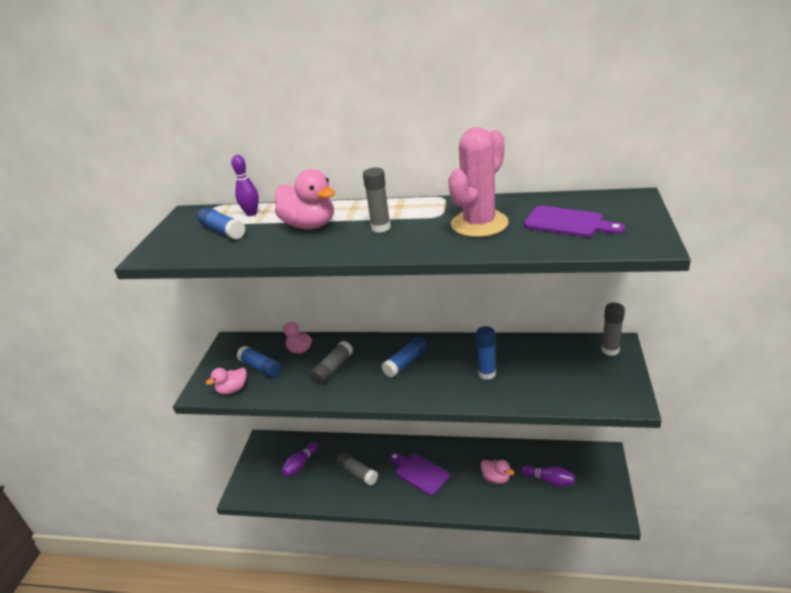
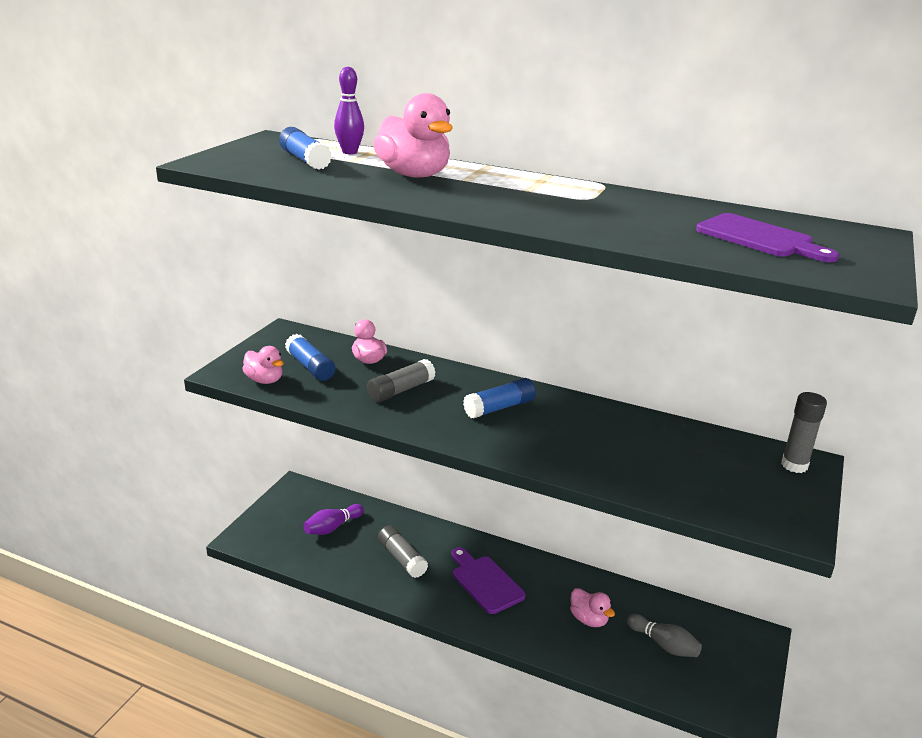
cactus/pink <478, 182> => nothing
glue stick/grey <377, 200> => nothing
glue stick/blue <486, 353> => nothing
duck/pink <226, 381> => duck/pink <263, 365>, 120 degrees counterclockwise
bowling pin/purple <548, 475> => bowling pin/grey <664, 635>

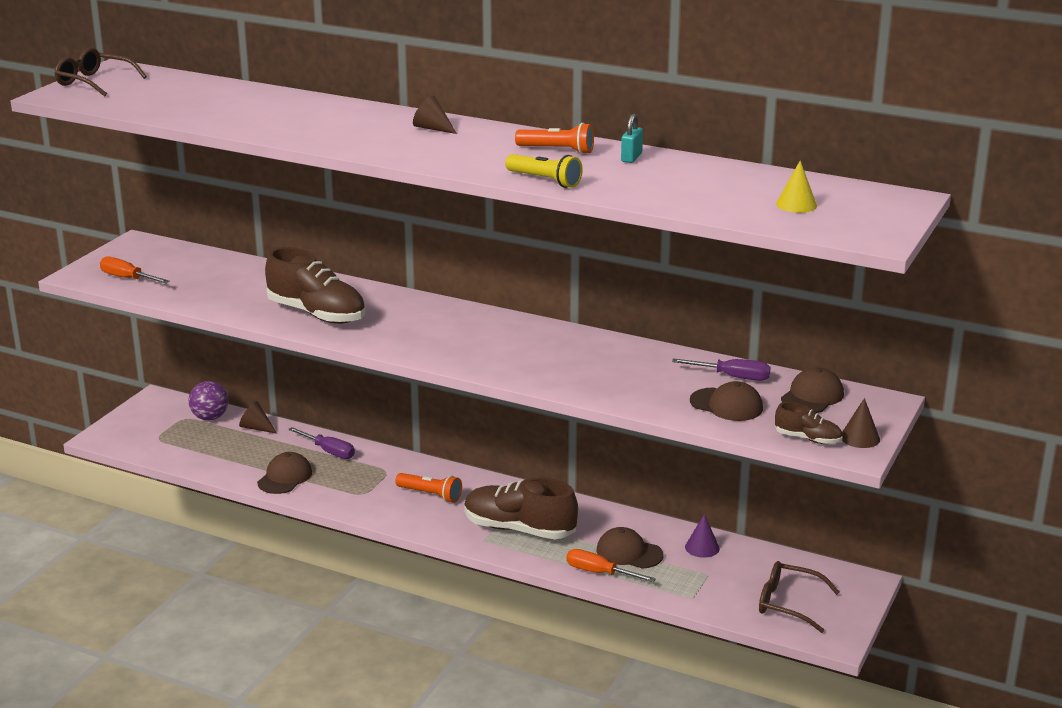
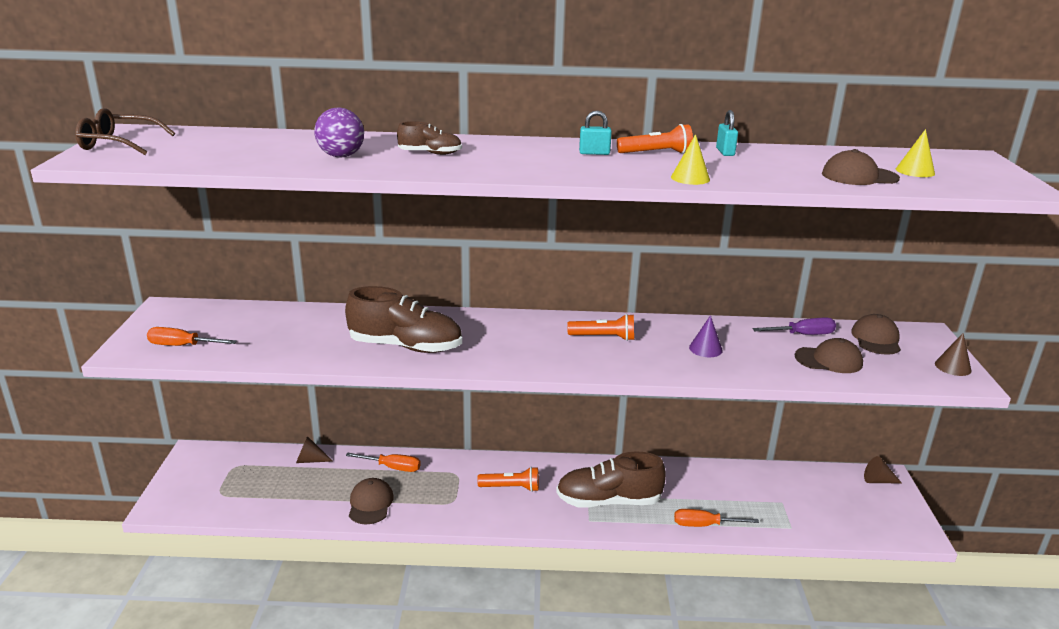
cone/brown <435, 115> => cone/brown <883, 469>, relocated
flashlight/yellow <544, 171> => cone/yellow <690, 159>
ball/purple <209, 400> => ball/purple <339, 132>, relocated
shoe/brown <808, 423> => shoe/brown <429, 138>, relocated
screwdriver/purple <321, 443> => screwdriver/orange <383, 462>
cone/purple <702, 536> => cone/purple <706, 336>, relocated
cap/brown <630, 548> => cap/brown <861, 167>, relocated
glasses/brown <799, 597> => nothing
nothing => padlock/turquoise <595, 133>
nothing => flashlight/orange <600, 327>

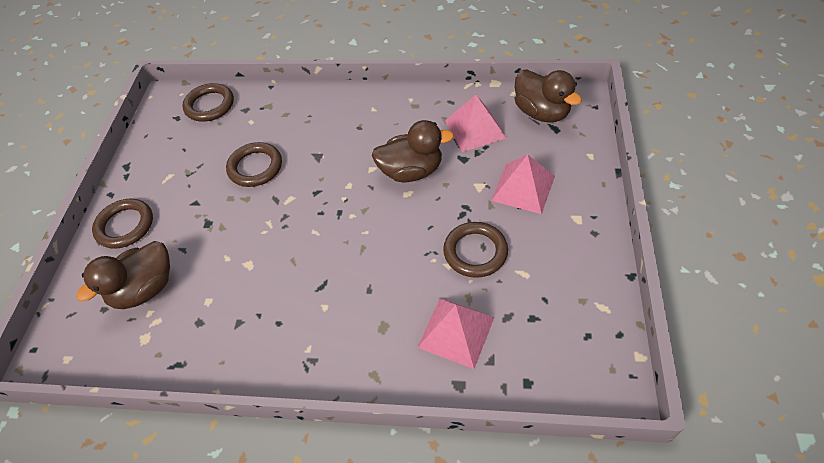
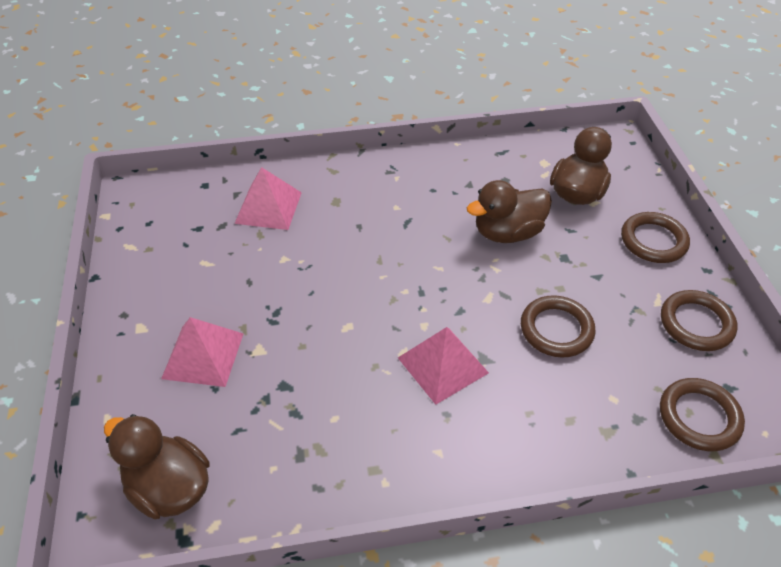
pyramid/pink <475, 123> => pyramid/pink <443, 366>, relocated
duck/brown <413, 151> => duck/brown <509, 211>, relocated
ring/brown <475, 250> => ring/brown <699, 320>, relocated

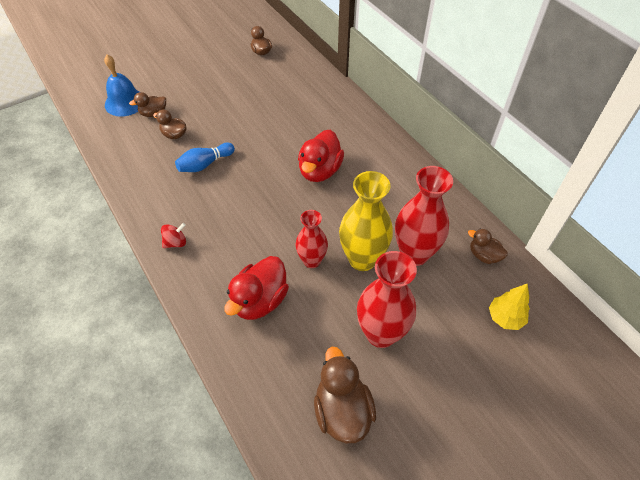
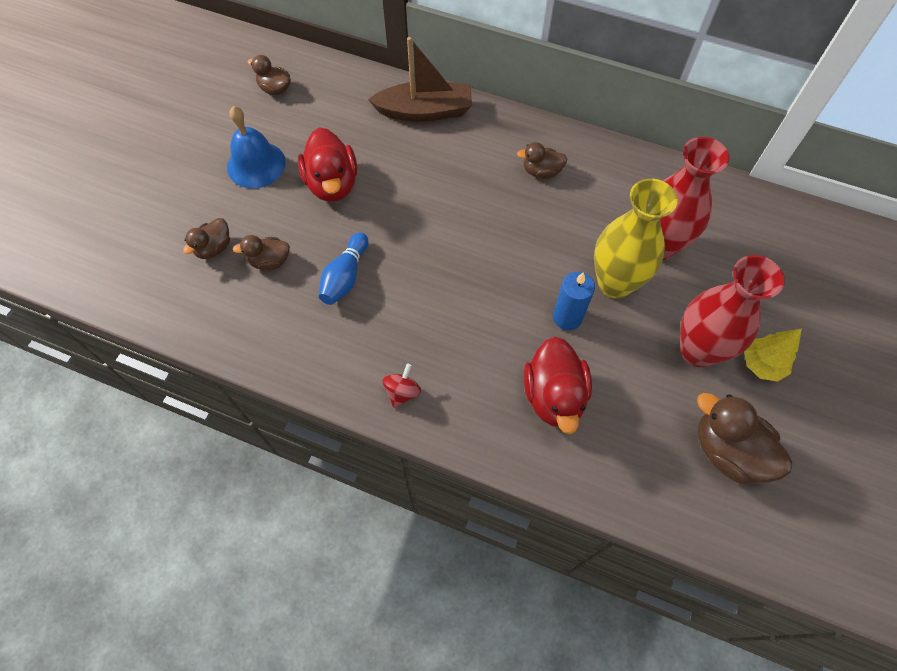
bell/blue <122, 86> => bell/blue <256, 147>, relocated
duck/red <321, 156> => duck/red <327, 164>, relocated
vase/red <312, 239> => candle/blue <574, 301>
duck/brown <488, 246> => duck/brown <542, 160>, relocated
tree/yellow <509, 306> => tree/yellow <773, 355>, relocated
nothing => boat/brown <420, 79>

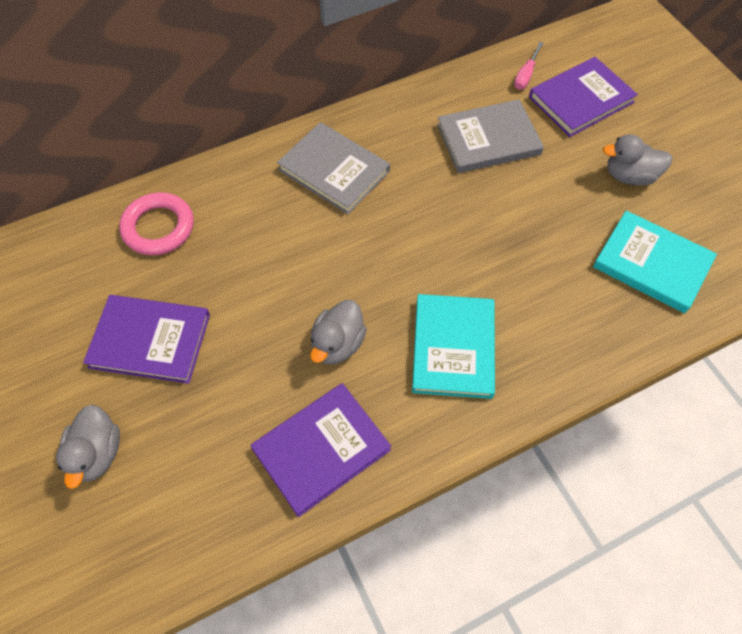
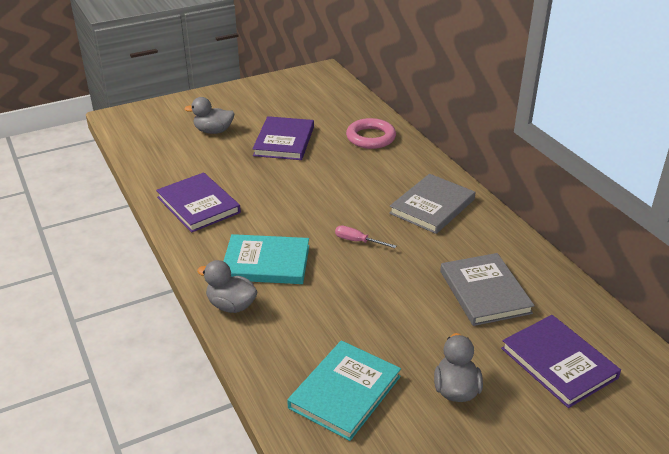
screwdriver/pink <528, 66> => screwdriver/pink <365, 236>, relocated
duck/grey <338, 332> => duck/grey <227, 286>, relocated

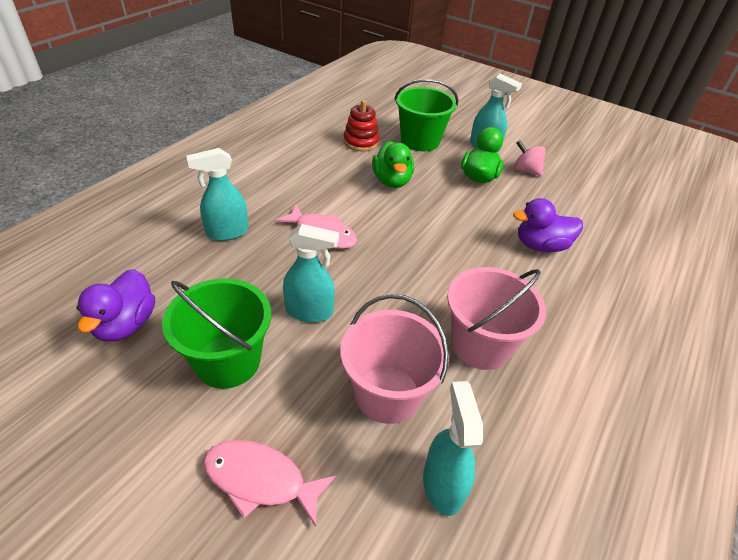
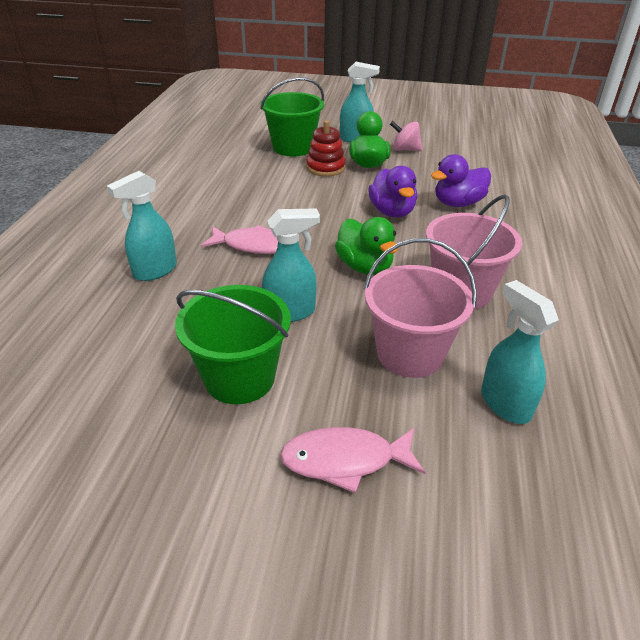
stacking toy/red <361, 125> => stacking toy/red <326, 148>, relocated
duck/green <393, 164> => duck/green <366, 246>, relocated
duck/purple <115, 305> => duck/purple <392, 191>, relocated

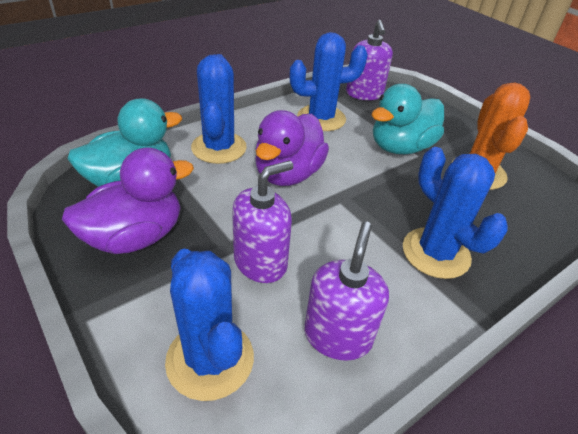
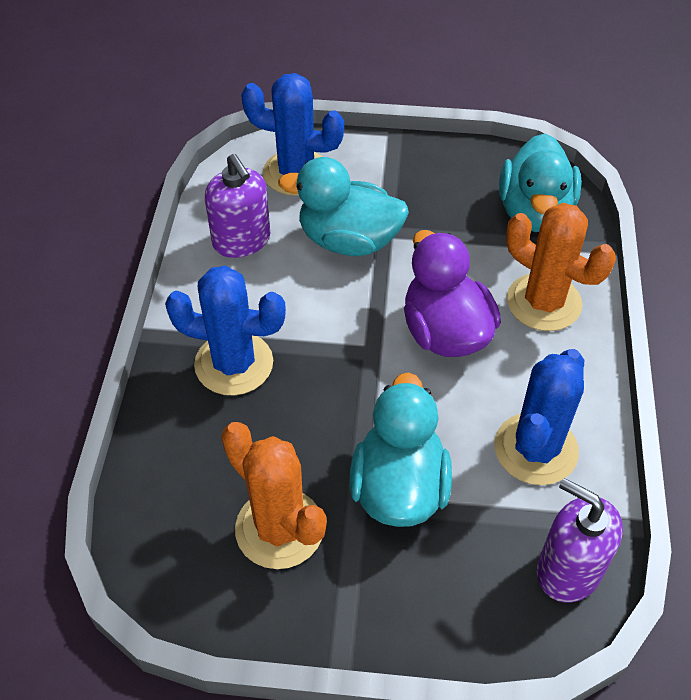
cactus/blue <219, 109> => cactus/orange <561, 267>
duck/purple <128, 201> => nothing
soap dispenser/purple <262, 222> => duck/turquoise <343, 206>

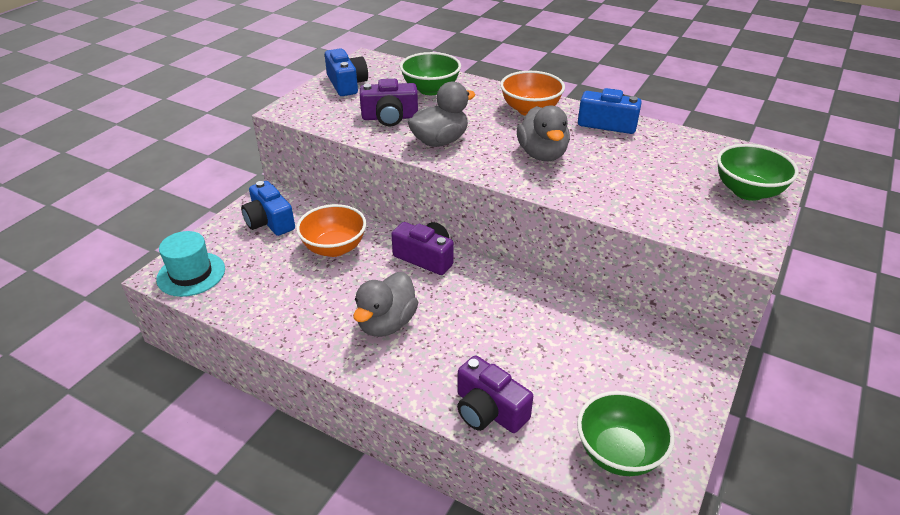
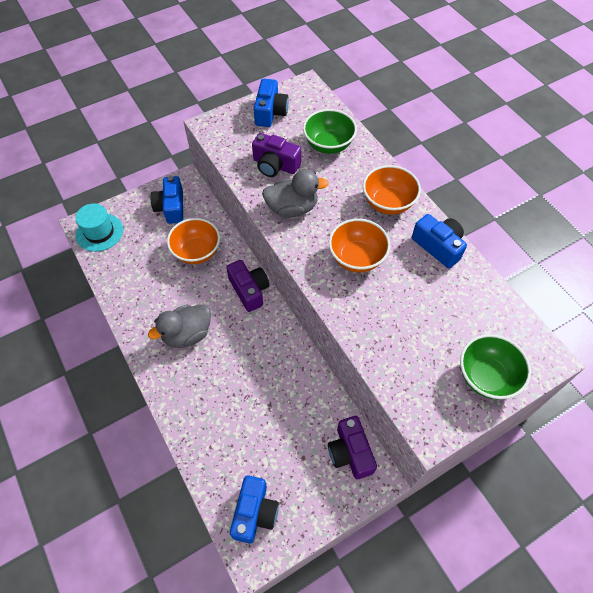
duck/grey <543, 133> => bowl/orange <359, 245>
camera/purple <495, 394> => camera/purple <352, 447>, relocated
bowl/green <626, 433> => camera/blue <254, 509>

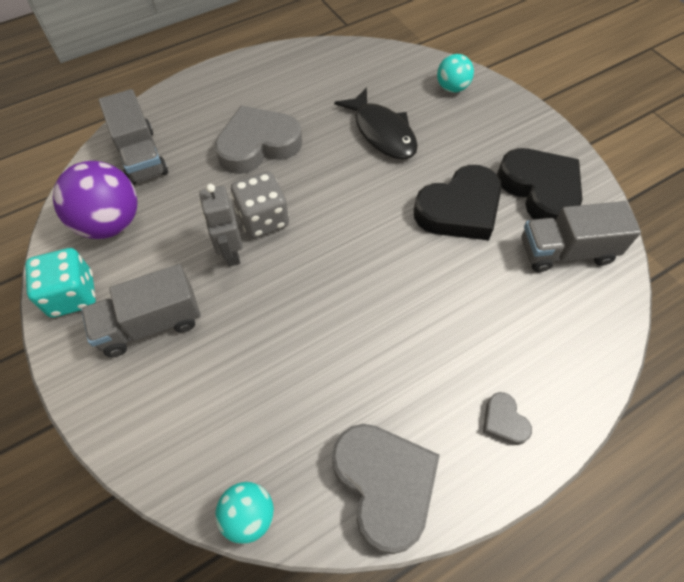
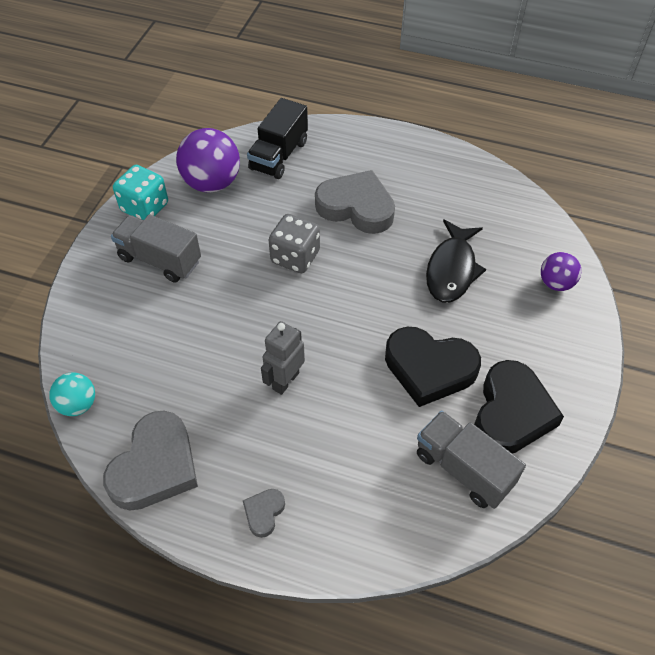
ball/turquoise <455, 73> => ball/purple <561, 271>
truck/grey <133, 137> => truck/black <277, 138>
robot/grey <221, 225> => robot/grey <283, 358>, relocated

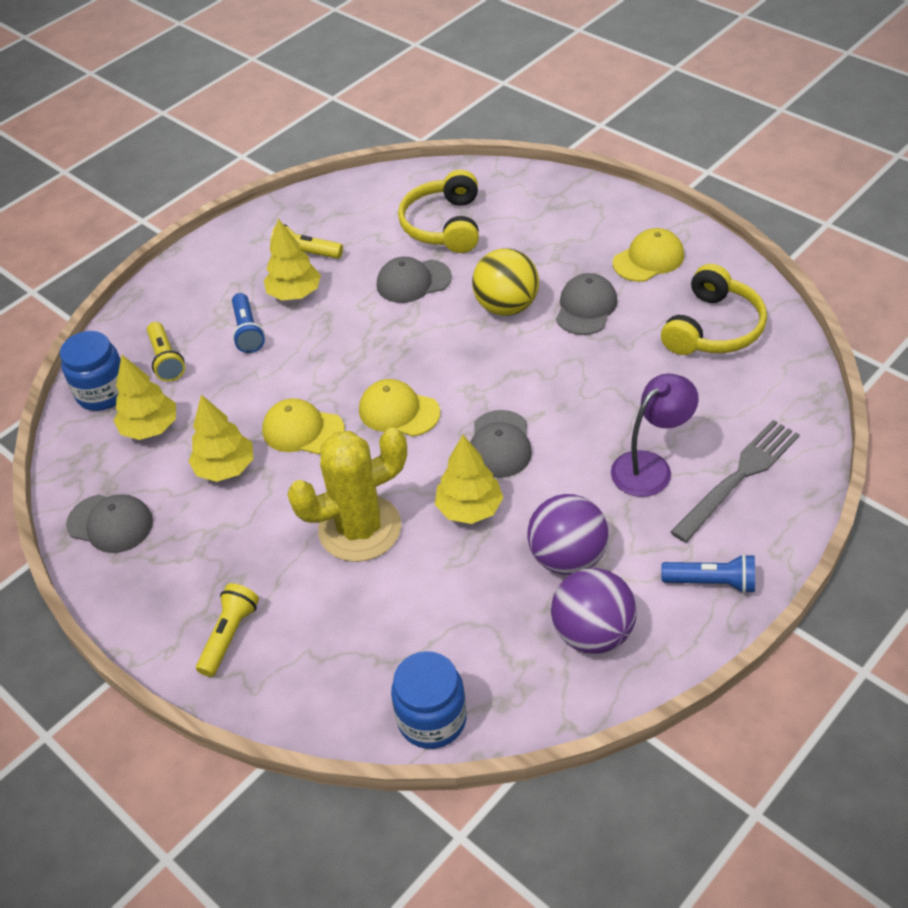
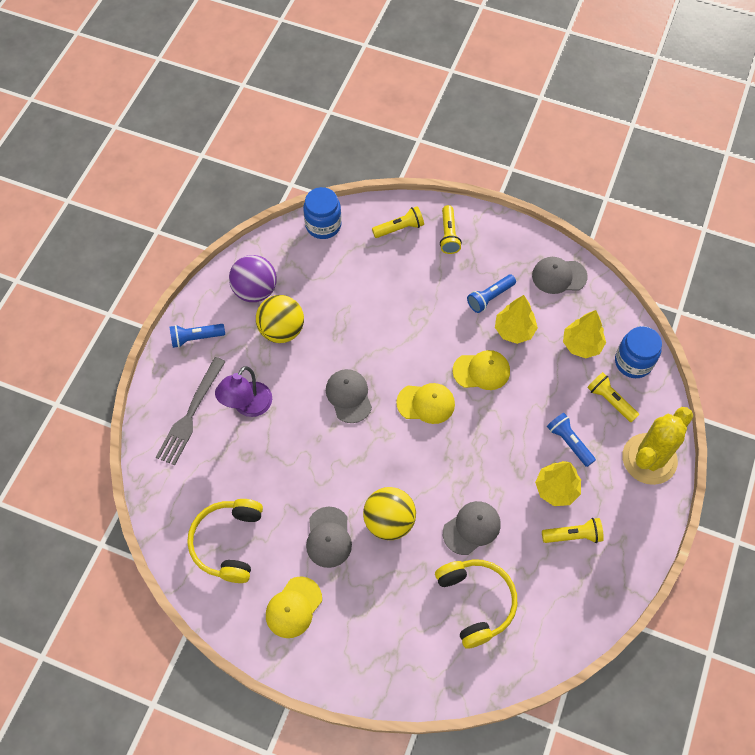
cactus/yellow <347, 495> => cactus/yellow <657, 446>, relocated
tree/yellow <469, 479> => nothing
ball/purple <568, 534> => ball/yellow <280, 319>
nothing => flashlight/yellow <398, 222>
nothing => flashlight/blue <491, 294>

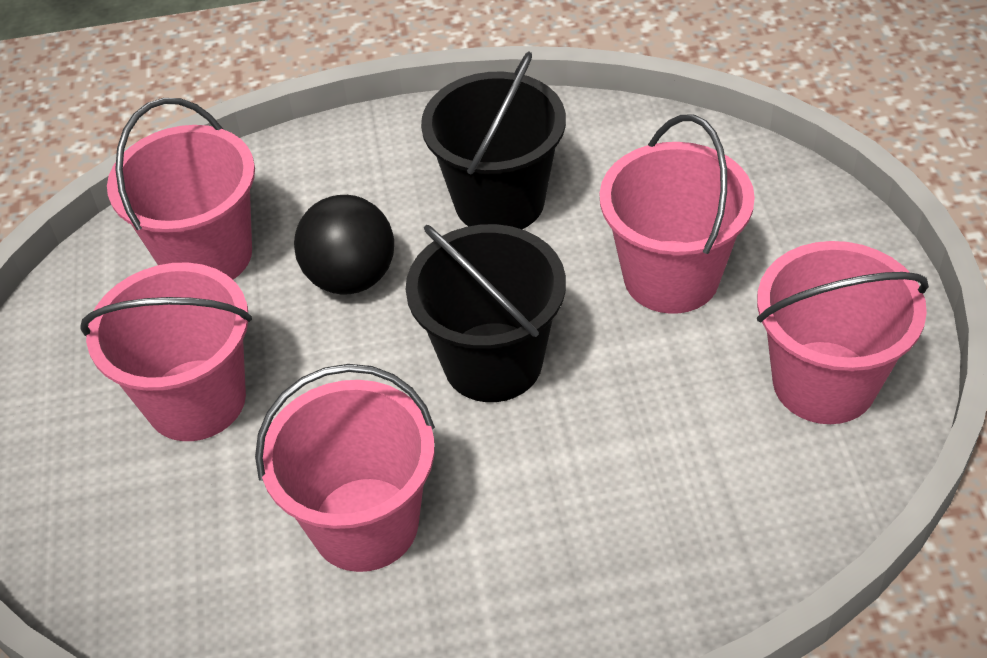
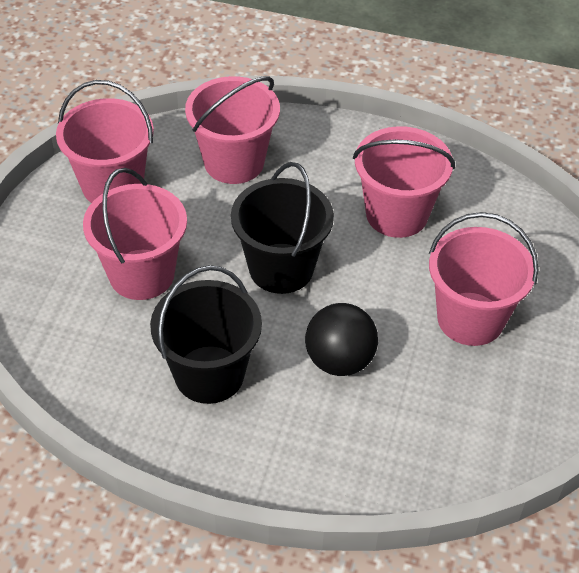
bucket/pink <181, 189> => bucket/pink <232, 130>, relocated

